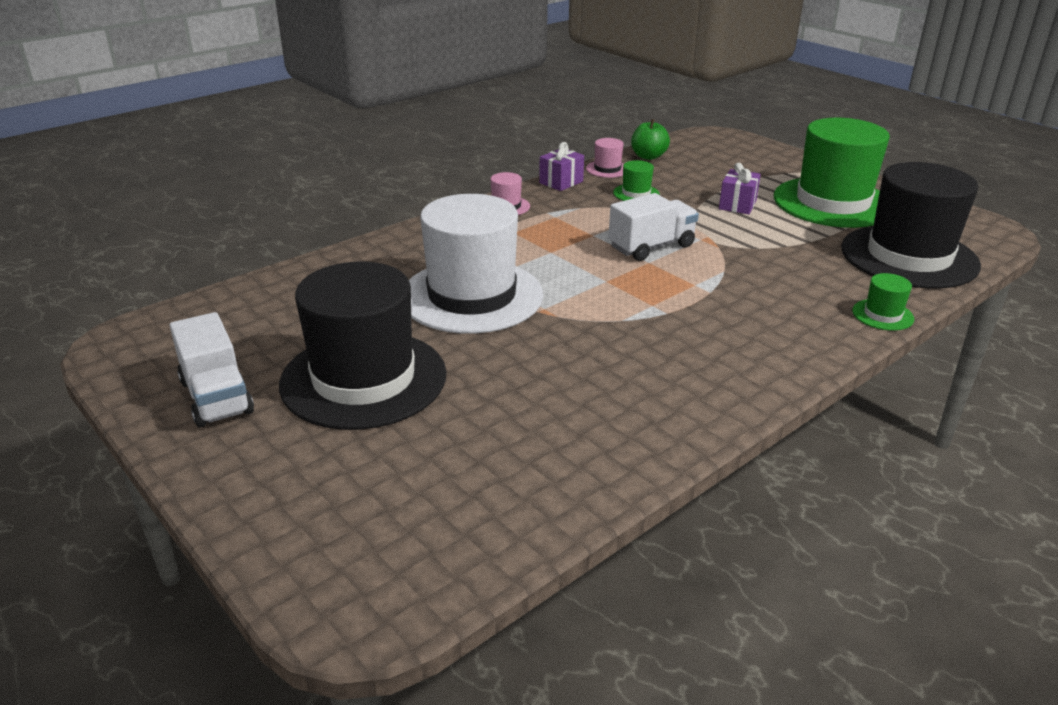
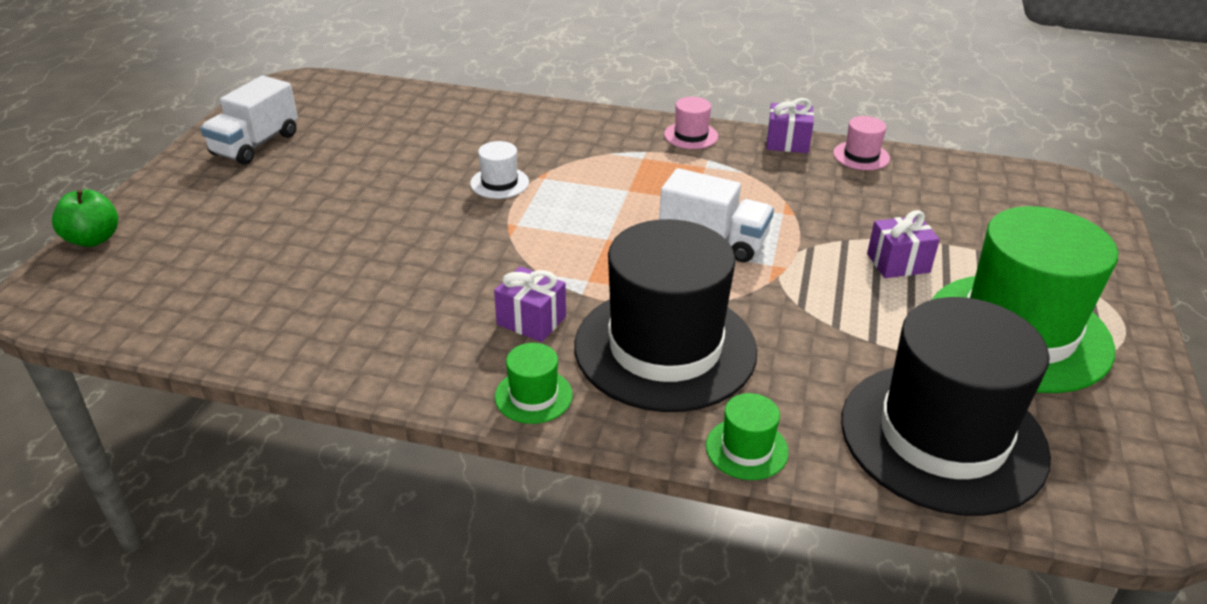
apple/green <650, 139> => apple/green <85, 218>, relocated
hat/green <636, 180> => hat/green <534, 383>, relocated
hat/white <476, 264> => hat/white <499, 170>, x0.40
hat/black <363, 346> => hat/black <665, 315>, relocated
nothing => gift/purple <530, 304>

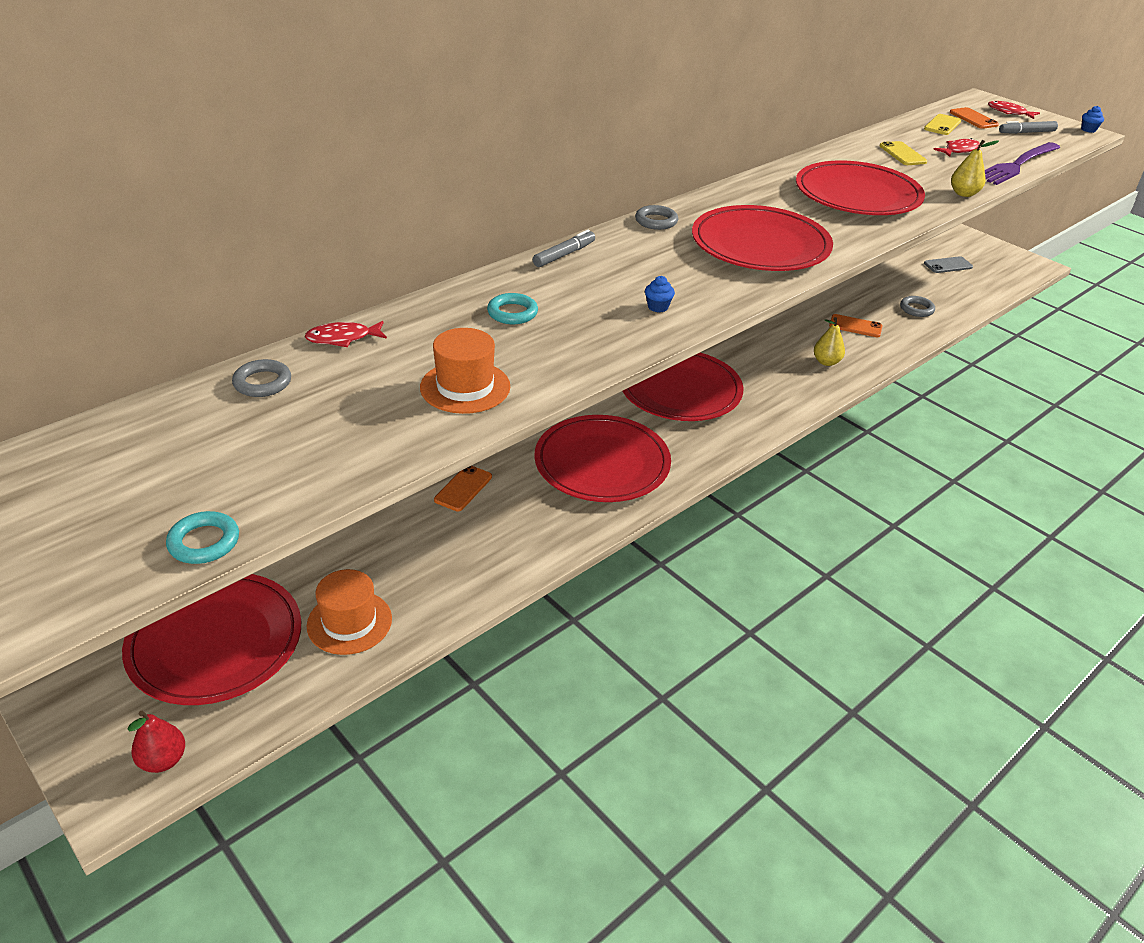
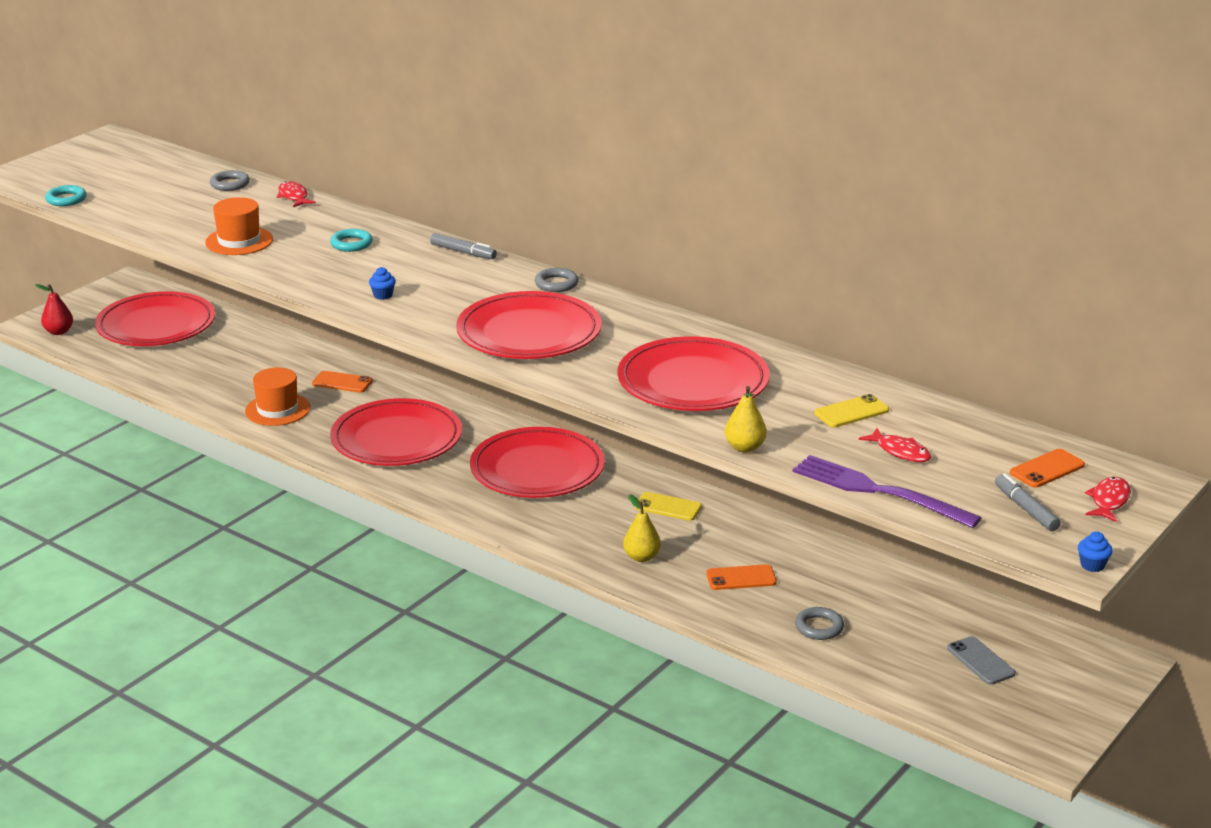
phone/yellow <942, 124> => phone/yellow <668, 506>, relocated
phone/orange <855, 325> => phone/orange <742, 577>, 75 degrees clockwise
hat/orange <349, 612> => hat/orange <277, 396>, relocated

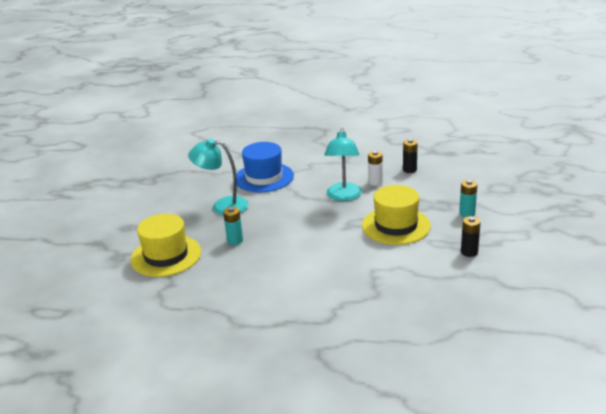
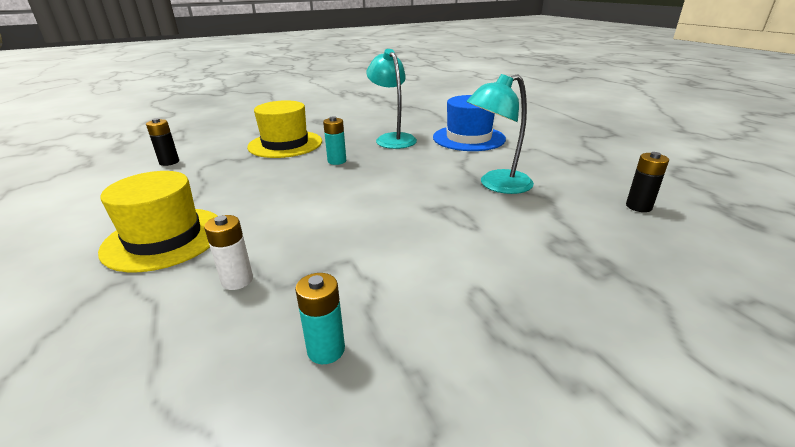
battery/white <375, 168> => battery/white <228, 252>, relocated
battery/turquoise <468, 198> => battery/turquoise <320, 318>, relocated
hat/yellow <396, 215> => hat/yellow <157, 221>, relocated
battery/black <471, 236> => battery/black <162, 142>, relocated

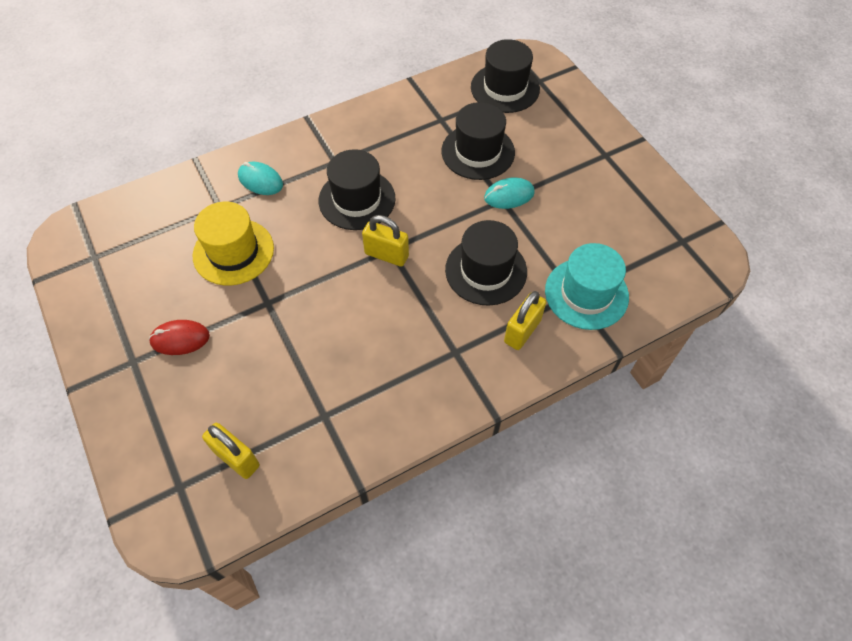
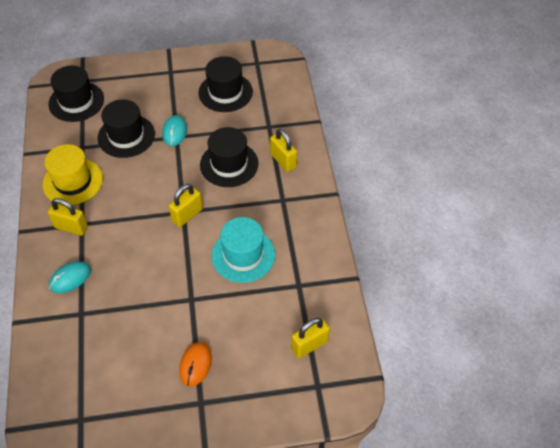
hat/black <357, 189> => hat/black <225, 84>, relocated
hat/yellow <233, 243> => hat/yellow <73, 174>, relocated
hat/turquoise <587, 286> => hat/turquoise <243, 250>, relocated
mouse/red <179, 337> => mouse/orange <195, 364>
nothing => padlock/yellow <68, 217>

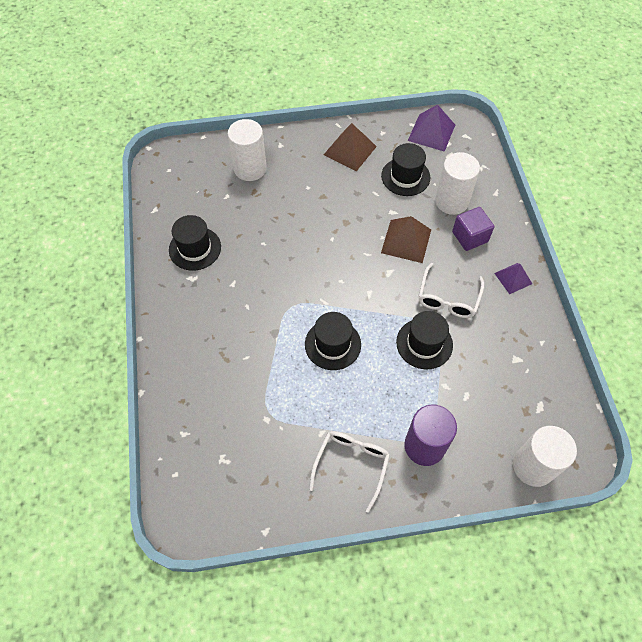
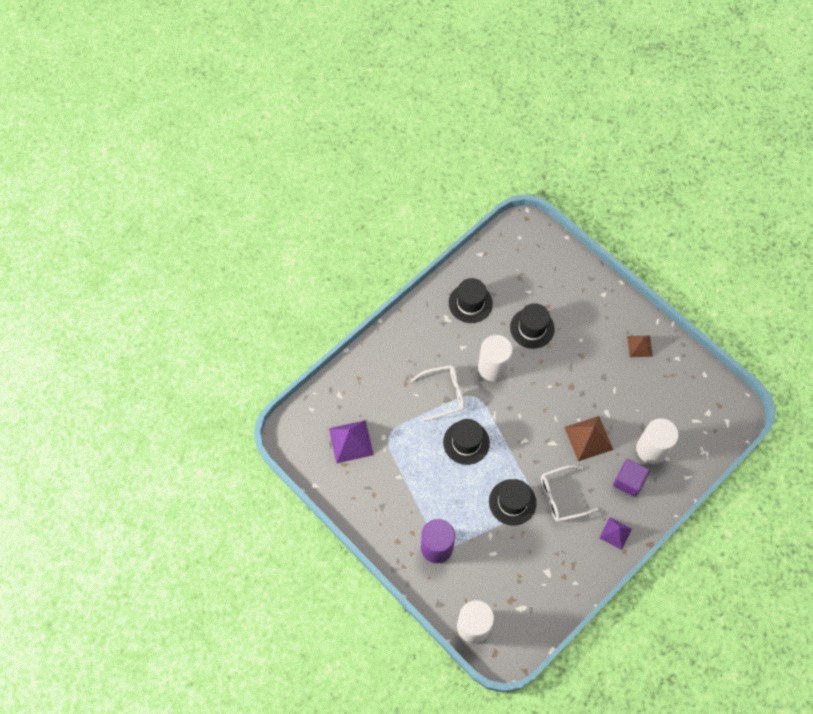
pyramid/purple <431, 128> => pyramid/purple <351, 441>, relocated
cylinder/white <247, 150> => cylinder/white <495, 358>, relocated
pyramid/brown <350, 147> => pyramid/brown <640, 346>, x0.63
hat/black <405, 169> => hat/black <532, 326>, relocated
glasses/white <349, 472> => glasses/white <437, 393>, relocated

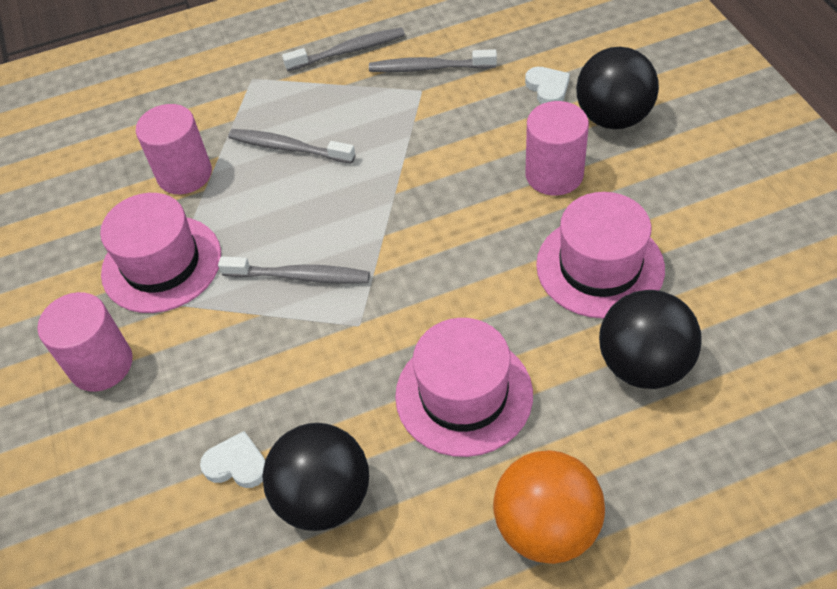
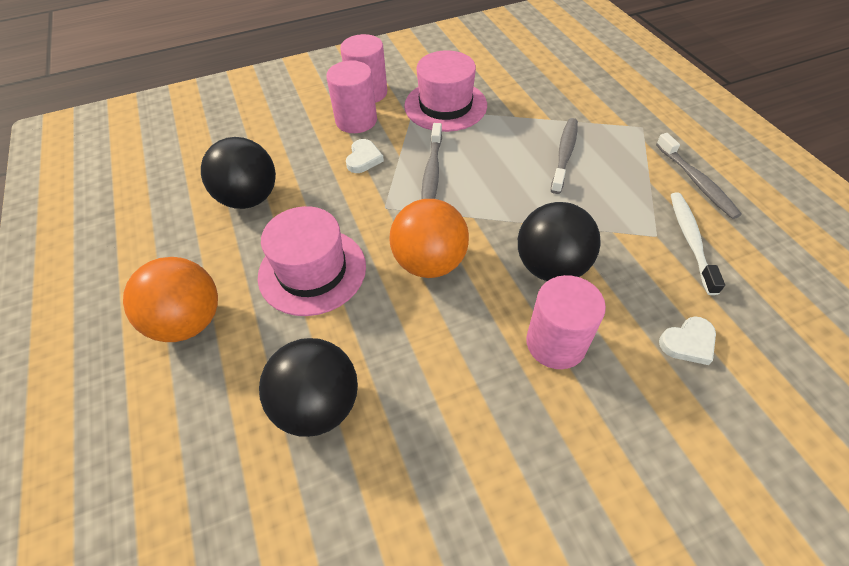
ball/black <617, 88> => ball/black <559, 241>, relocated
toothbrush/grey <433, 60> => toothbrush/white <698, 244>
cylinder/pink <174, 149> => cylinder/pink <351, 96>, relocated
hat/pink <600, 255> => nothing
heart/white <232, 459> => heart/white <365, 156>, relocated
nothing => ball/orange <429, 238>

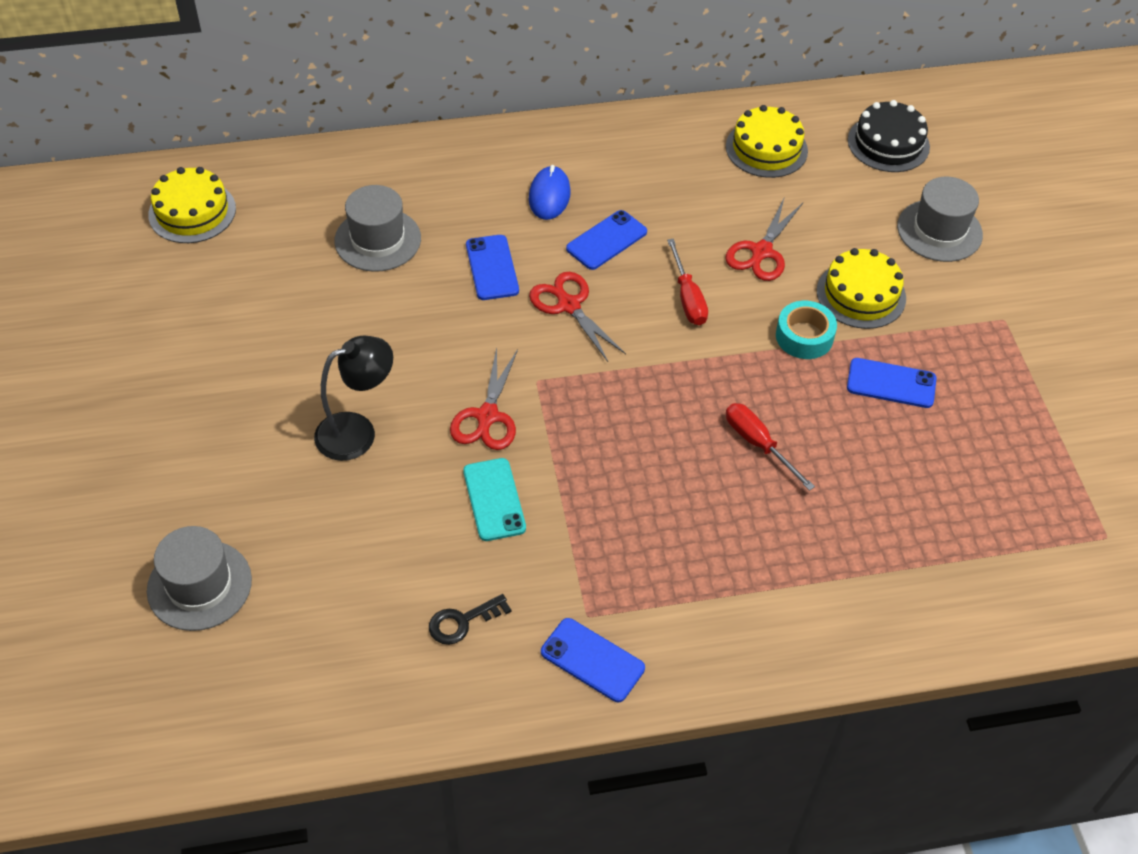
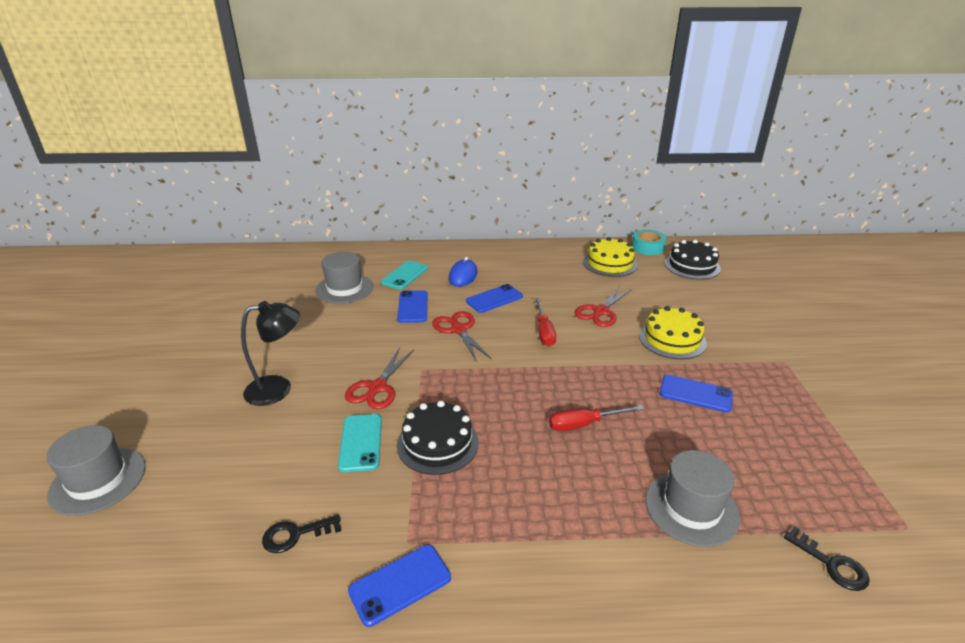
cake/yellow <192, 205> => nothing
hat/grey <940, 219> => hat/grey <692, 498>, relocated
tape/turquoise <806, 330> => tape/turquoise <649, 242>, relocated
screwdriver/red <770, 447> => screwdriver/red <596, 418>, 75 degrees counterclockwise
phone/blue <593, 660> => phone/blue <399, 586>, 75 degrees counterclockwise
nothing => phone/turquoise <404, 275>
nothing => cake/black <438, 438>
nothing => key/black <827, 558>

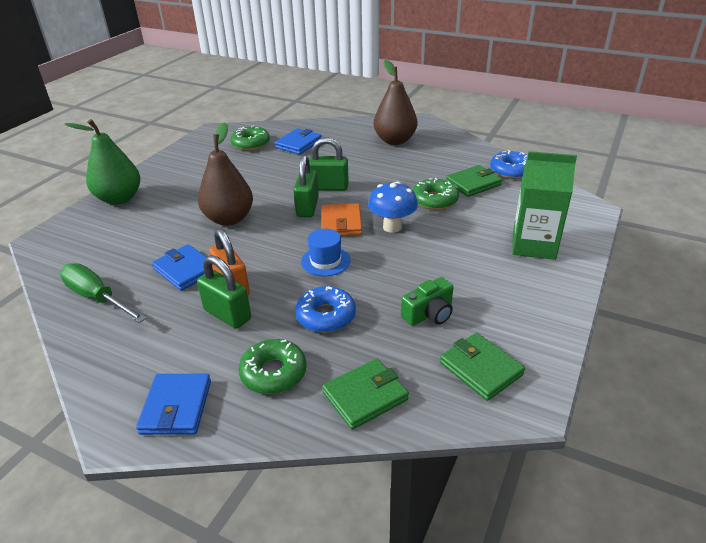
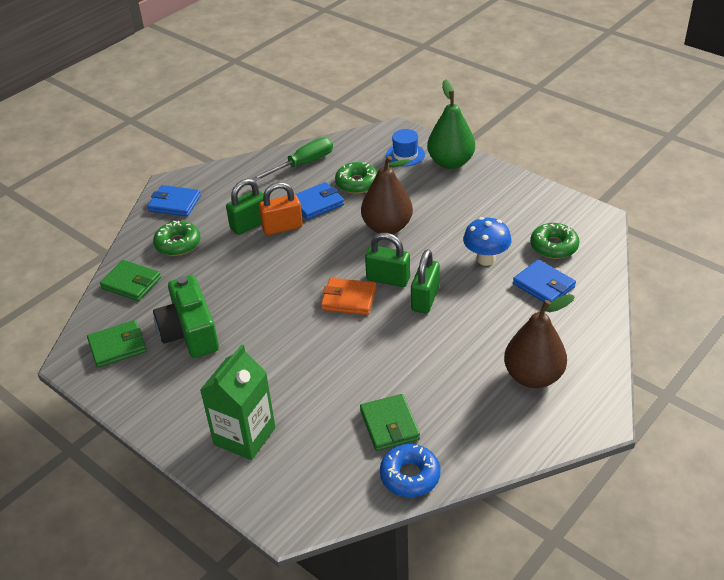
donut/green <436, 194> => donut/green <356, 178>, relocated
mushroom/blue <393, 207> => mushroom/blue <487, 241>, relocated
hat/blue <326, 252> => hat/blue <405, 148>, relocated
camera/green <427, 301> => camera/green <186, 316>, x1.71
donut/blue <325, 309> => nothing
wallet/green <365, 394> => wallet/green <130, 280>, 45 degrees counterclockwise

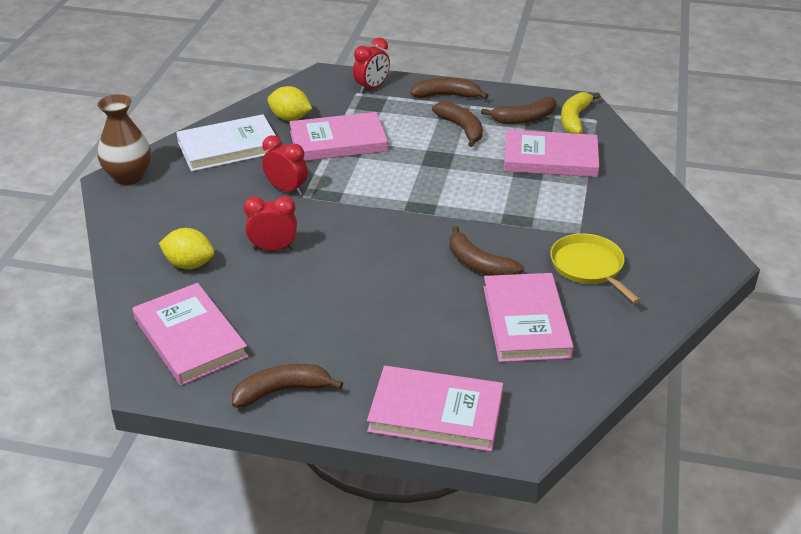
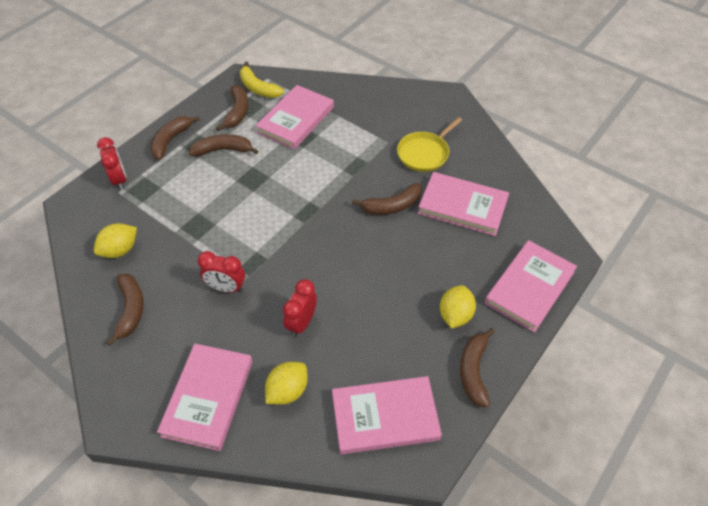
vase/brown <124, 139> => nothing
book/pink <338, 136> => book/pink <205, 397>, relocated
book/white <226, 142> => banana/brown <125, 310>
clock/red <285, 165> => clock/red <221, 272>, 135 degrees counterclockwise
pan/yellow <595, 268> => pan/yellow <429, 144>, 45 degrees counterclockwise
nothing => lemon/yellow <458, 306>

